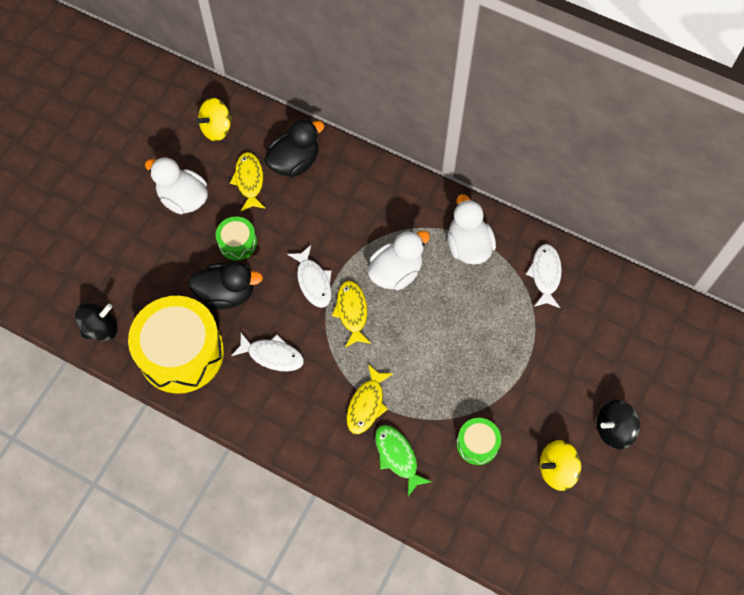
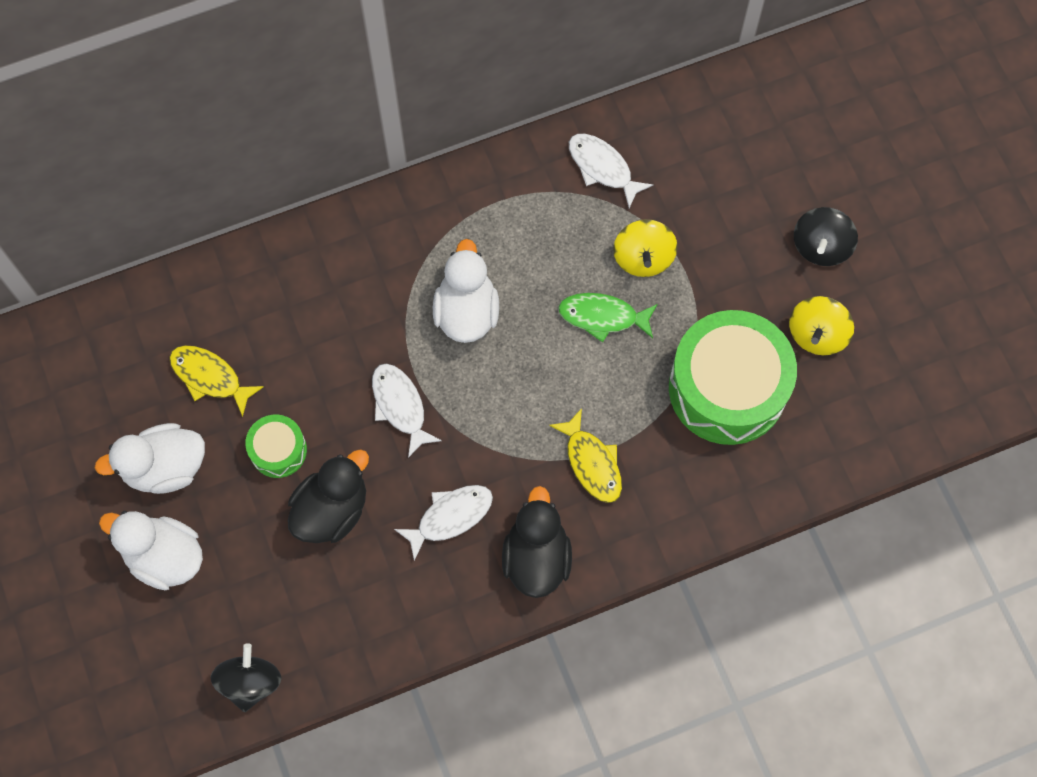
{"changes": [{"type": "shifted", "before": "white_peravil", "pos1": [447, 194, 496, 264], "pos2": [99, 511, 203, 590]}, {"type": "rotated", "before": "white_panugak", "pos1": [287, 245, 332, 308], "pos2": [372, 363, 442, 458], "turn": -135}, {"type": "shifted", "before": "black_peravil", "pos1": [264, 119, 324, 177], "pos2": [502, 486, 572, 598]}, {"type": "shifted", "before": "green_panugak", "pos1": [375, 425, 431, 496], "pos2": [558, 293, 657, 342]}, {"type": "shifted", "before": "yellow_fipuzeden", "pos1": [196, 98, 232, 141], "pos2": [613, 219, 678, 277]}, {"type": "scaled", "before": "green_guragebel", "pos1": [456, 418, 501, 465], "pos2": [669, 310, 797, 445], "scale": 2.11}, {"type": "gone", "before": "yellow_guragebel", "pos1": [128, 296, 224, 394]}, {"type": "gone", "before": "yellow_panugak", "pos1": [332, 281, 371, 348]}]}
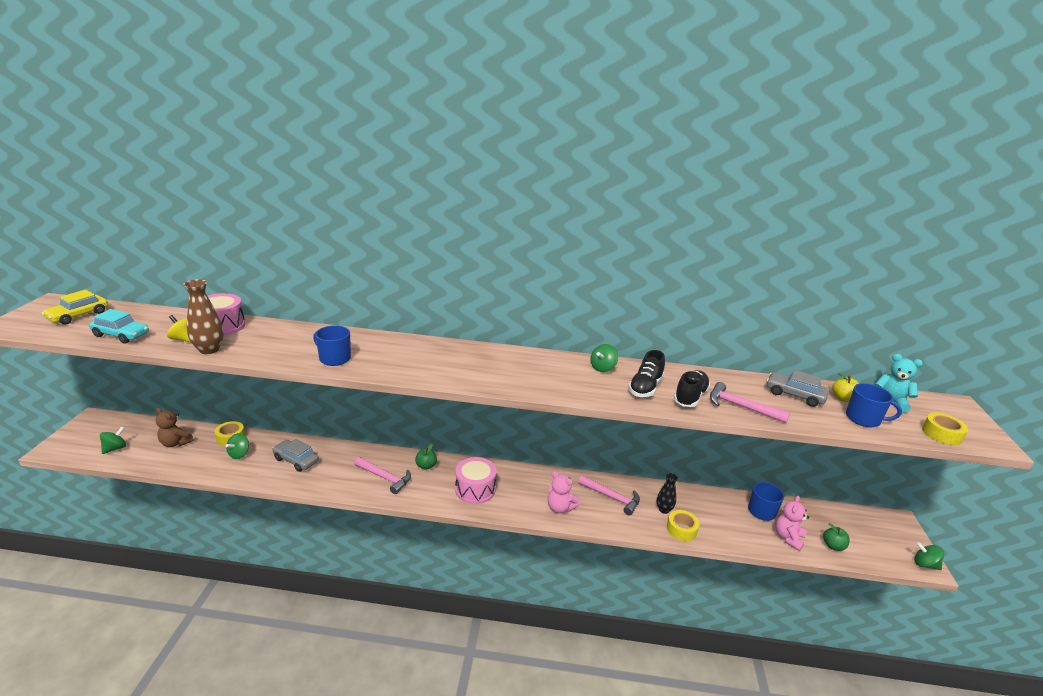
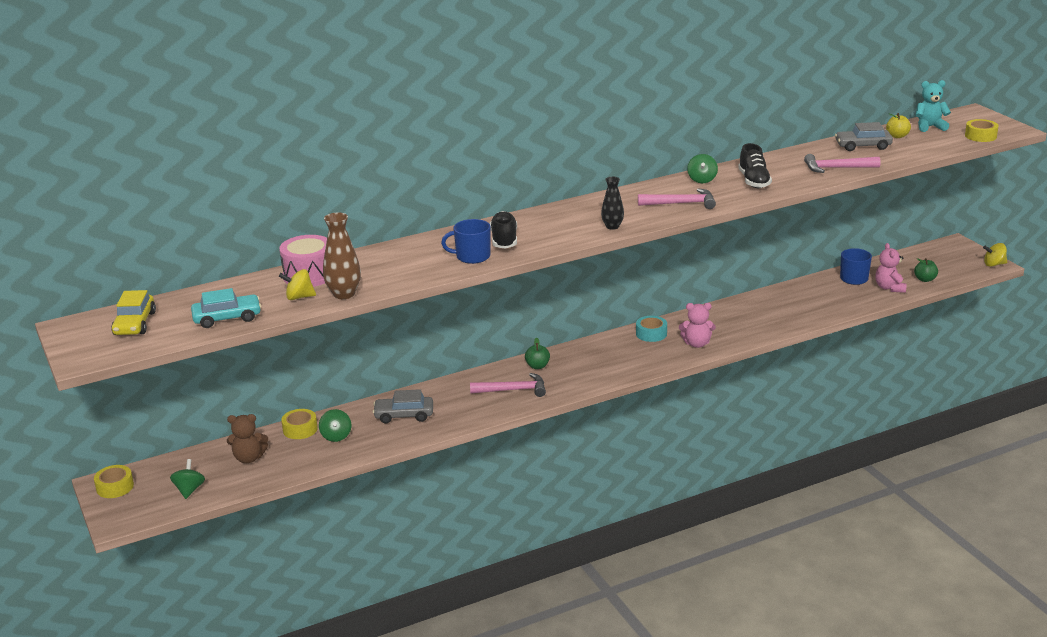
{"changes": [{"type": "shifted", "before": "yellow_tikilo", "pos1": [667, 510, 699, 541], "pos2": [94, 465, 134, 498]}, {"type": "shifted", "before": "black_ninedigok", "pos1": [674, 370, 710, 407], "pos2": [490, 211, 517, 249]}, {"type": "shifted", "before": "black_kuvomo", "pos1": [657, 473, 678, 514], "pos2": [601, 177, 624, 230]}, {"type": "new", "after": "turquoise_tikilo", "pos2": [636, 316, 667, 342]}, {"type": "shifted", "before": "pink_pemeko", "pos1": [578, 475, 640, 515], "pos2": [638, 188, 716, 209]}, {"type": "repainted", "before": "green_fipuzeden", "after": "yellow_fipuzeden", "pos1": [914, 542, 944, 570], "pos2": [983, 243, 1007, 267]}, {"type": "gone", "before": "pink_guragebel", "pos1": [455, 457, 497, 504]}, {"type": "gone", "before": "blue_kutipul", "pos1": [846, 383, 902, 427]}]}
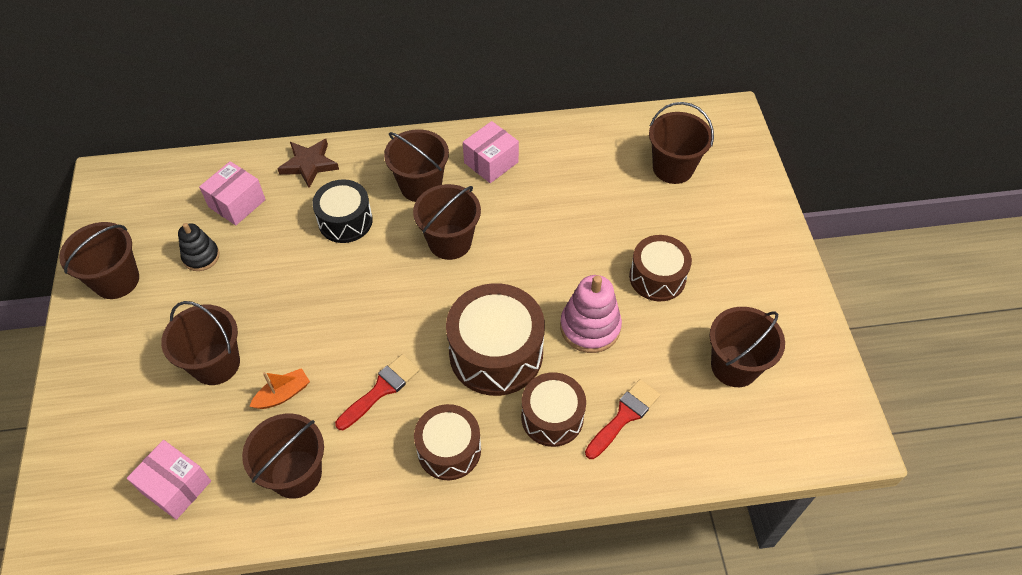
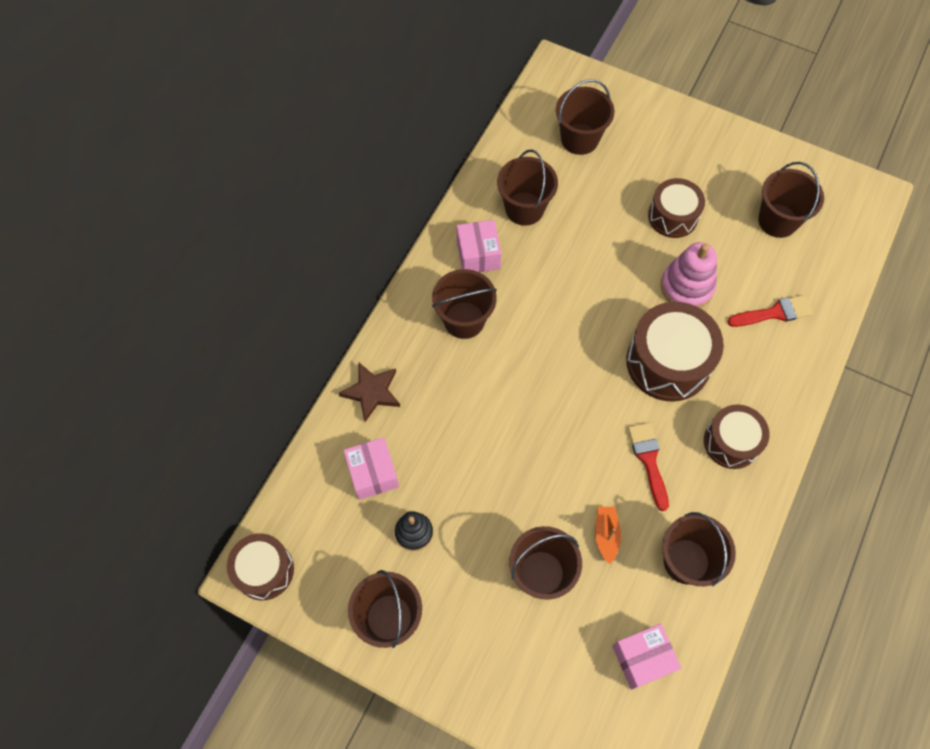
{"changes": [{"type": "shifted", "before": "brown_guragebel", "pos1": [521, 372, 586, 447], "pos2": [227, 534, 294, 600]}, {"type": "shifted", "before": "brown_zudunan", "pos1": [413, 184, 481, 260], "pos2": [497, 149, 558, 226]}, {"type": "rotated", "before": "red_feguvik", "pos1": [585, 379, 660, 459], "pos2": [727, 295, 813, 327], "turn": 90}, {"type": "gone", "before": "black_guragebel", "pos1": [312, 179, 373, 243]}]}
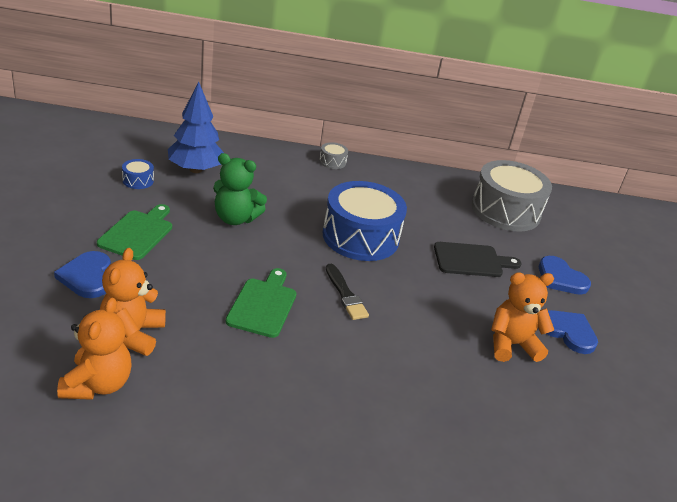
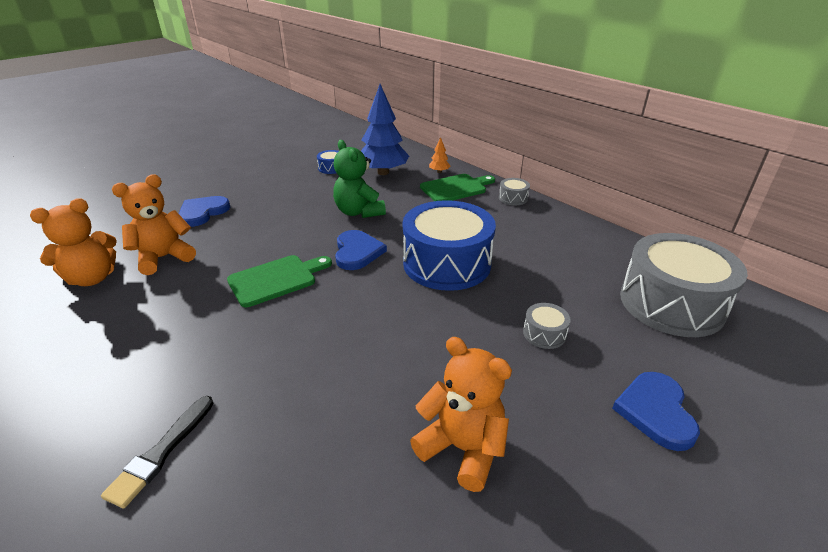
{"changes": [{"type": "shifted", "before": "black_feguvik", "pos1": [326, 264, 369, 320], "pos2": [101, 396, 213, 509]}, {"type": "shifted", "before": "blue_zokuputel", "pos1": [546, 310, 598, 354], "pos2": [335, 230, 387, 270]}, {"type": "shifted", "before": "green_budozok", "pos1": [97, 204, 172, 260], "pos2": [420, 174, 495, 201]}, {"type": "new", "after": "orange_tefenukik", "pos2": [429, 137, 450, 173]}, {"type": "swapped", "before": "black_budozok", "after": "grey_guragebel", "pos1": [434, 242, 521, 277], "pos2": [523, 303, 571, 349]}]}
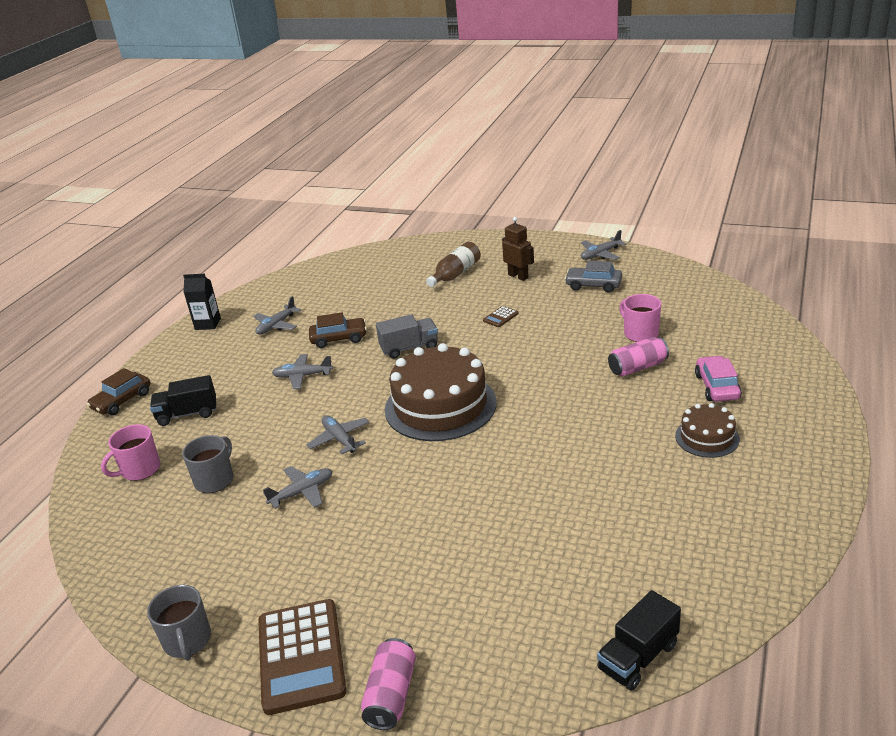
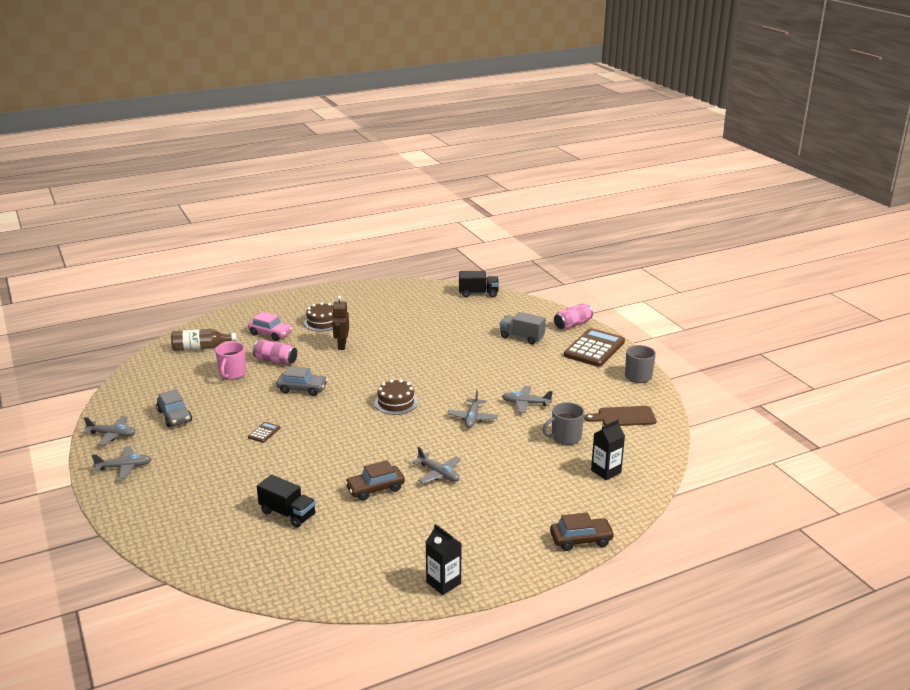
{"changes": [{"type": "shifted", "before": "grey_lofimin", "pos1": [253, 296, 301, 335], "pos2": [92, 446, 152, 479]}, {"type": "shifted", "before": "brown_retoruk", "pos1": [426, 242, 481, 287], "pos2": [171, 329, 237, 351]}, {"type": "rotated", "before": "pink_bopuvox", "pos1": [695, 356, 742, 402], "pos2": [248, 312, 292, 341], "turn": -105}, {"type": "rotated", "before": "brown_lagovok", "pos1": [483, 306, 518, 327], "pos2": [248, 422, 280, 443], "turn": -60}, {"type": "shifted", "before": "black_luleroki", "pos1": [150, 375, 216, 426], "pos2": [257, 475, 316, 528]}, {"type": "new", "after": "grey_bopuvox", "pos2": [276, 366, 328, 396]}, {"type": "shifted", "before": "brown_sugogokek", "pos1": [502, 217, 534, 281], "pos2": [332, 296, 349, 350]}, {"type": "rotated", "before": "brown_bopuvox", "pos1": [309, 312, 367, 348], "pos2": [345, 460, 405, 501], "turn": -60}, {"type": "scaled", "before": "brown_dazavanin", "pos1": [385, 343, 497, 441], "pos2": [374, 379, 418, 415], "scale": 0.5}, {"type": "shifted", "before": "grey_luleroki", "pos1": [376, 314, 438, 359], "pos2": [500, 312, 546, 344]}, {"type": "new", "after": "brown_budozok", "pos2": [584, 406, 657, 426]}, {"type": "swapped", "before": "pink_kutipul", "after": "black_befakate", "pos1": [101, 424, 160, 481], "pos2": [591, 420, 625, 480]}]}
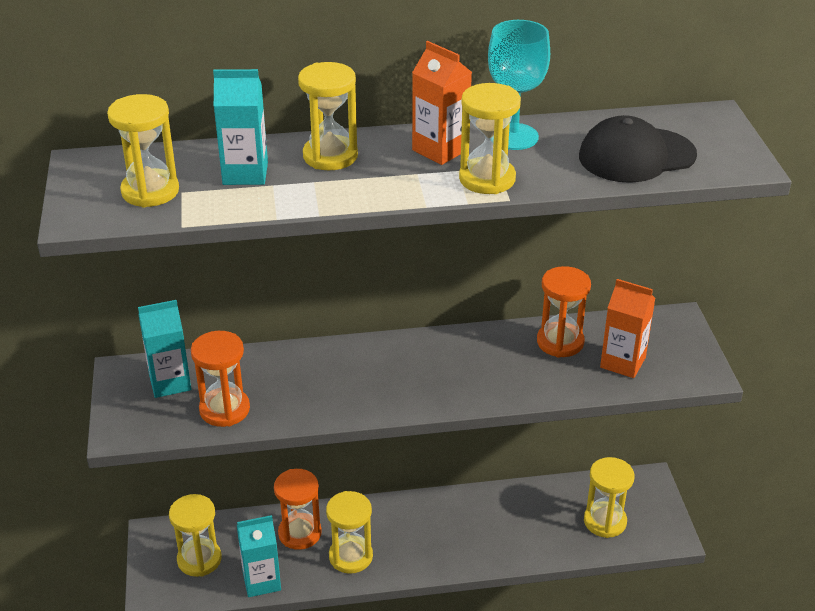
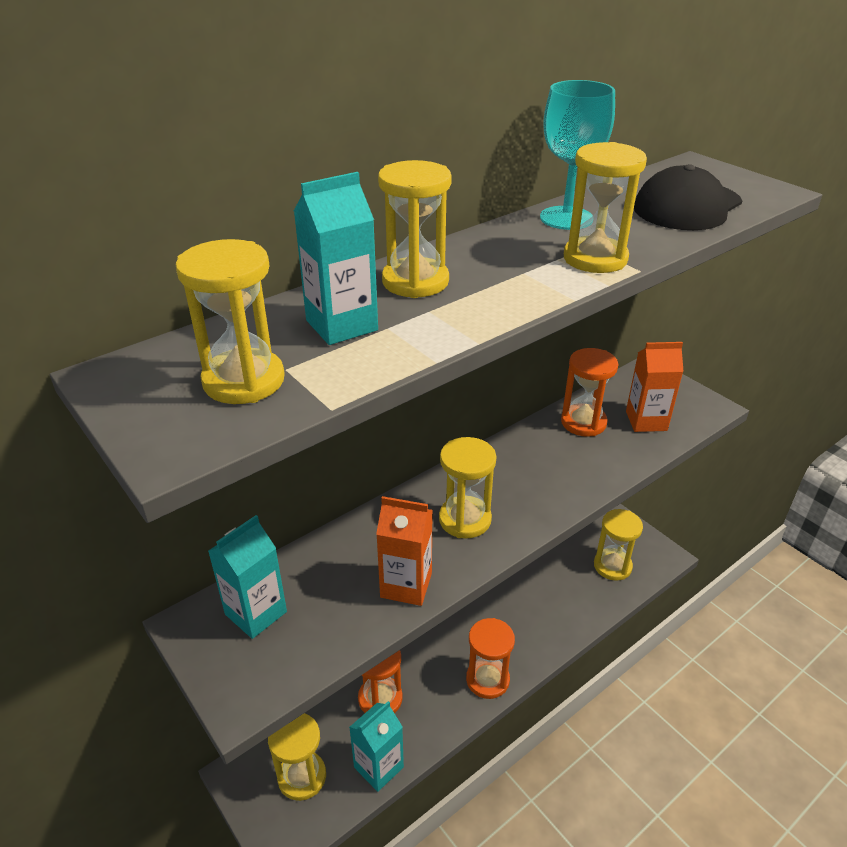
{"changes": [{"type": "shifted", "before": "orange_befakate", "pos1": [412, 41, 472, 165], "pos2": [376, 496, 433, 606]}, {"type": "shifted", "before": "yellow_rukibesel", "pos1": [326, 491, 373, 574], "pos2": [439, 437, 497, 538]}, {"type": "shifted", "before": "orange_rukibesel", "pos1": [191, 331, 250, 427], "pos2": [466, 618, 515, 699]}]}
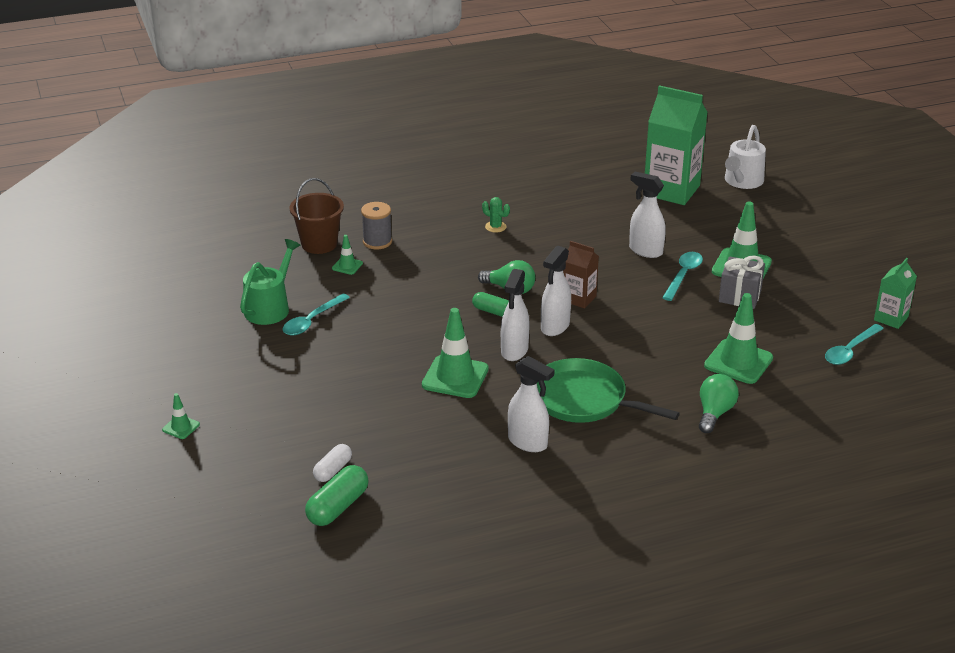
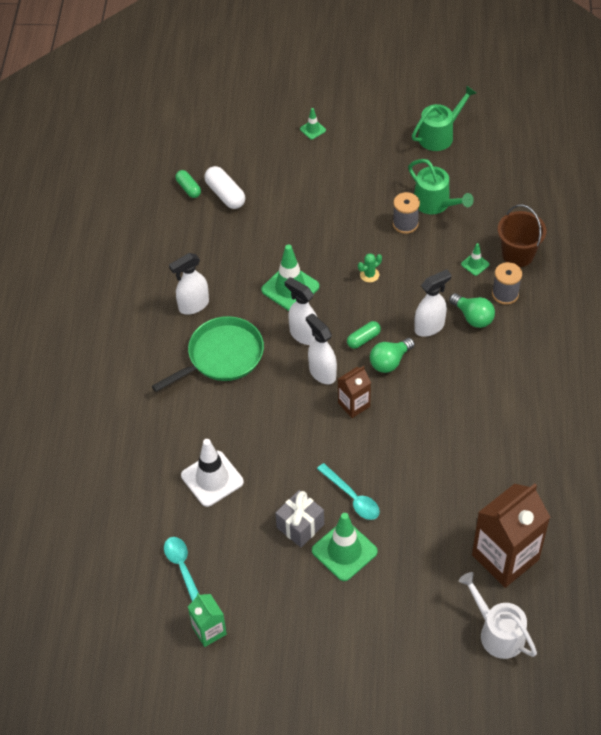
{"changes": [{"type": "scaled", "before": "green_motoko", "pos1": [305, 465, 369, 526], "pos2": [176, 170, 201, 198], "scale": 0.65}, {"type": "repainted", "before": "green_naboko", "after": "white_naboko", "pos1": [704, 293, 773, 384], "pos2": [181, 439, 244, 507]}, {"type": "scaled", "before": "white_motoko", "pos1": [313, 444, 352, 482], "pos2": [204, 166, 245, 209], "scale": 1.54}, {"type": "shifted", "before": "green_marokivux", "pos1": [482, 197, 510, 233], "pos2": [358, 253, 382, 282]}, {"type": "swapped", "before": "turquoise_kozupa", "after": "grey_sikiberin", "pos1": [282, 294, 350, 335], "pos2": [393, 192, 420, 234]}, {"type": "new", "after": "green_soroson", "pos2": [412, 85, 477, 151]}, {"type": "shifted", "before": "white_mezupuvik", "pos1": [629, 172, 666, 258], "pos2": [414, 269, 452, 337]}, {"type": "shifted", "before": "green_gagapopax", "pos1": [699, 374, 739, 433], "pos2": [449, 293, 495, 328]}, {"type": "repainted", "before": "green_befakate", "after": "brown_befakate", "pos1": [645, 85, 708, 205], "pos2": [472, 483, 550, 588]}]}
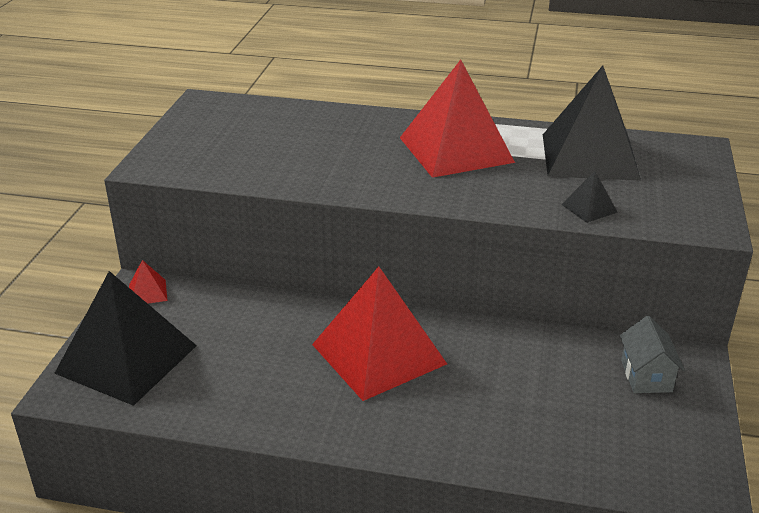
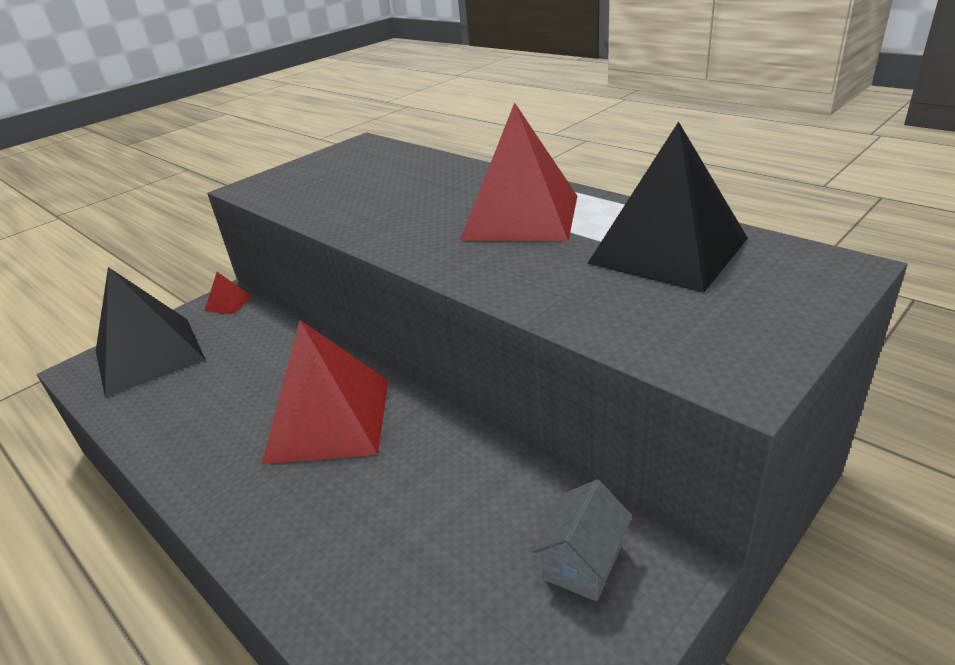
{"changes": [{"type": "gone", "before": "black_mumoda", "pos1": [561, 171, 618, 223]}]}
